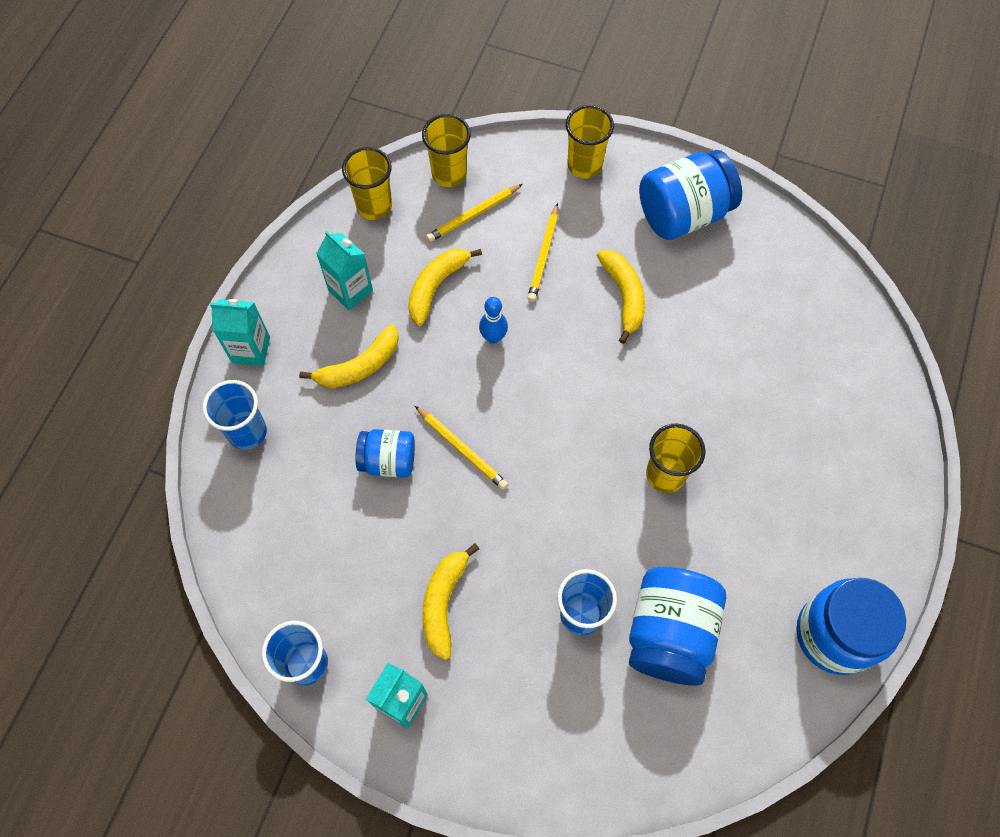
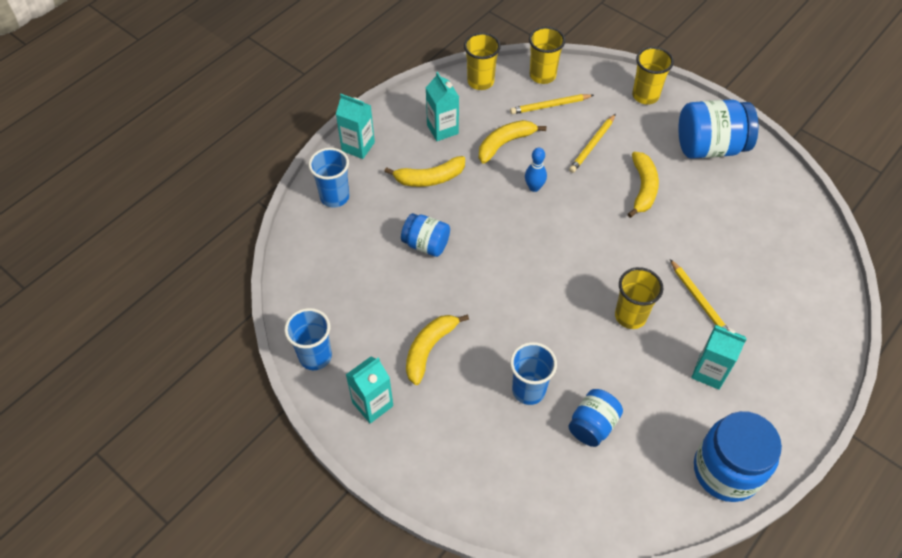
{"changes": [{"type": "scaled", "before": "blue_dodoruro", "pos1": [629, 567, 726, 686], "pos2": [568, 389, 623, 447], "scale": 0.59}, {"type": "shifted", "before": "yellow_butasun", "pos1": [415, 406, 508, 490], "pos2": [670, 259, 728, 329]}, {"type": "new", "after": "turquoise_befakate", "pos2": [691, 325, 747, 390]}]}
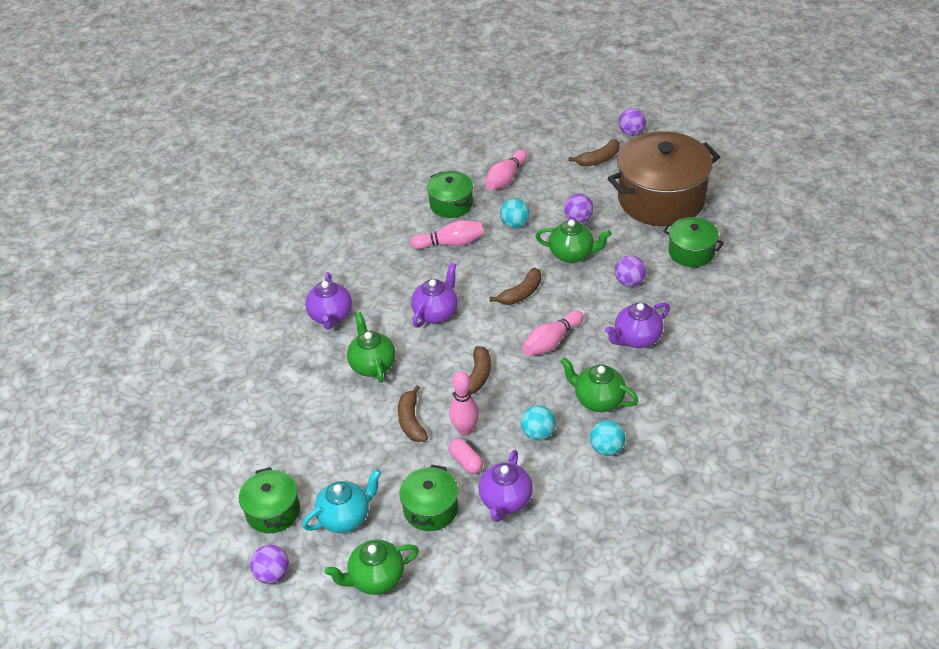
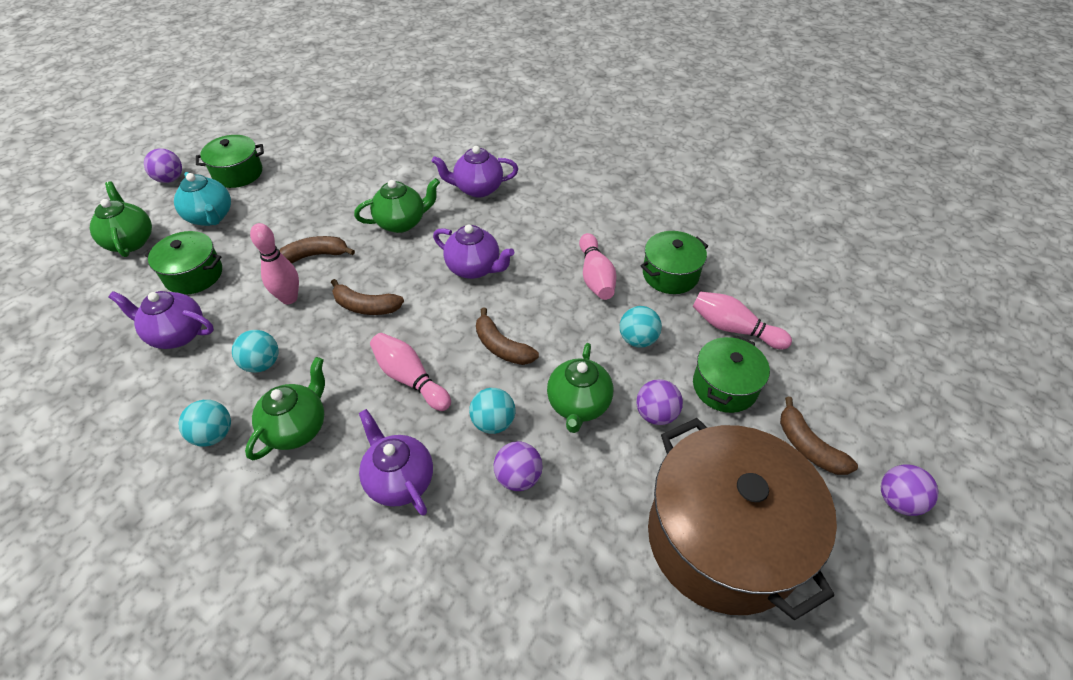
{"changes": [{"type": "new", "after": "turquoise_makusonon", "pos2": [469, 388, 515, 434]}, {"type": "shifted", "before": "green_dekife", "pos1": [663, 217, 724, 267], "pos2": [693, 336, 770, 413]}, {"type": "gone", "before": "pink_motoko", "pos1": [449, 438, 483, 474]}]}
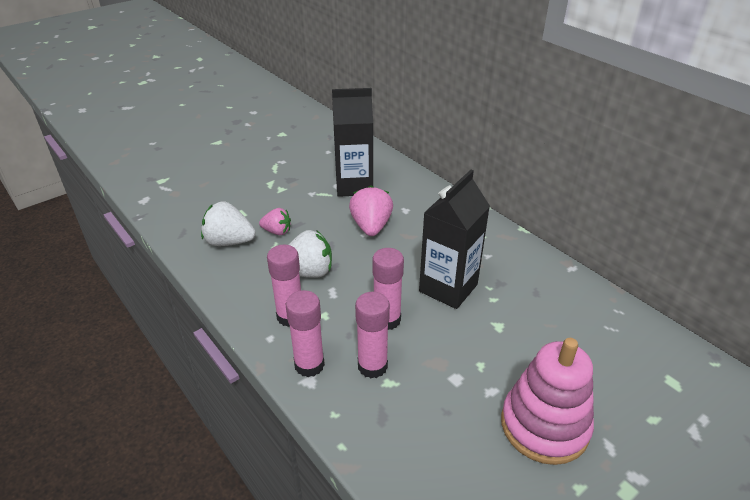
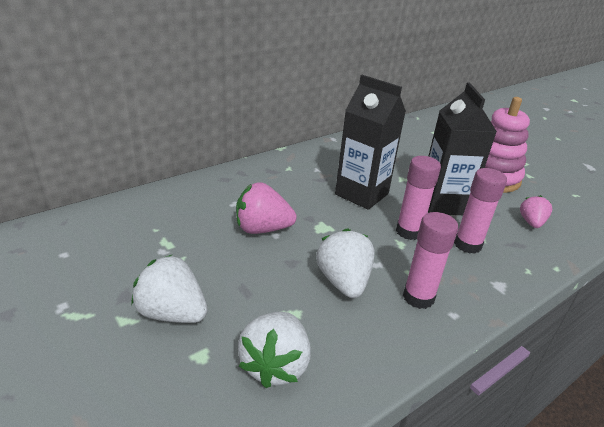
{"changes": [{"type": "new", "after": "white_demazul", "pos2": [131, 255, 208, 323]}, {"type": "shifted", "before": "black_befakate", "pos1": [332, 88, 373, 197], "pos2": [428, 82, 497, 215]}, {"type": "shifted", "before": "pink_demazul", "pos1": [259, 208, 291, 235], "pos2": [520, 195, 552, 228]}, {"type": "gone", "before": "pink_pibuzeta", "pos1": [286, 290, 325, 377]}]}
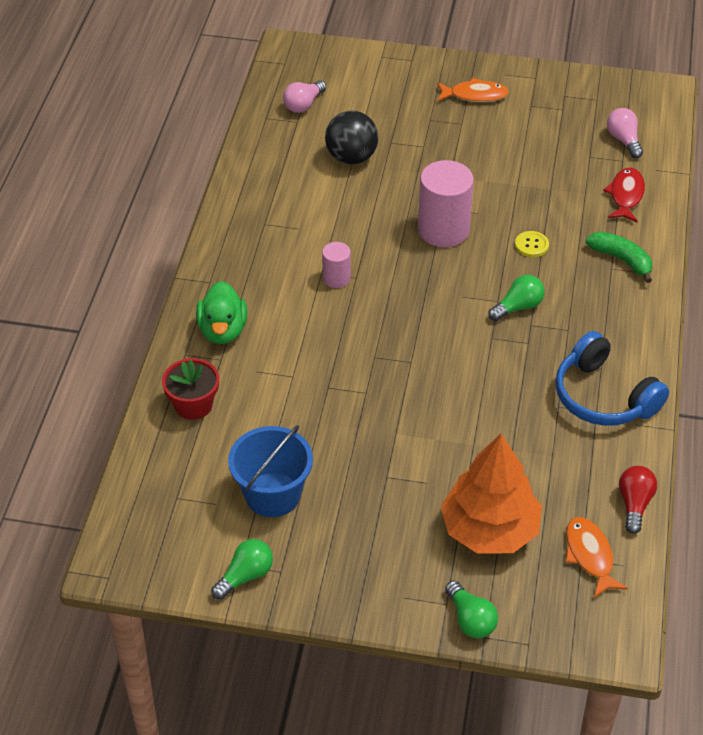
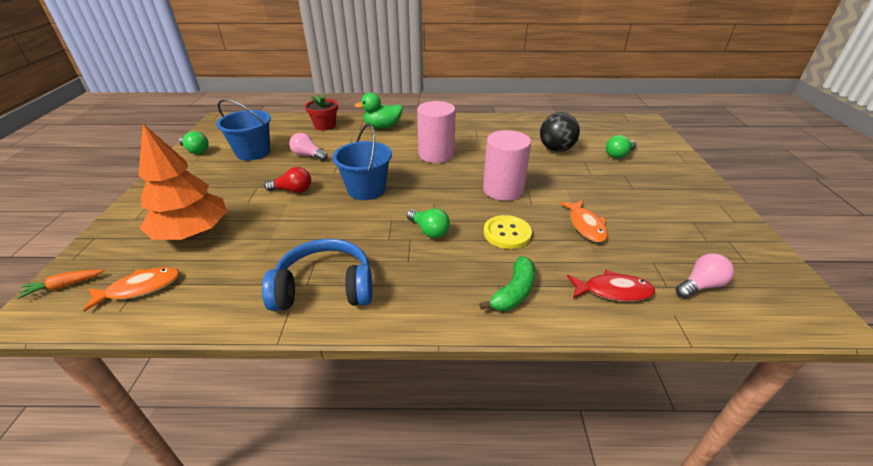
{"changes": [{"type": "new", "after": "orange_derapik", "pos2": [17, 269, 104, 299]}, {"type": "rotated", "before": "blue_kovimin", "pos1": [555, 331, 669, 426], "pos2": [262, 239, 373, 311], "turn": 45}, {"type": "shifted", "before": "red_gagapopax", "pos1": [619, 466, 657, 534], "pos2": [264, 167, 311, 193]}, {"type": "shifted", "before": "pink_gagapopax", "pos1": [283, 80, 326, 113], "pos2": [289, 133, 328, 161]}, {"type": "new", "after": "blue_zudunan", "pos2": [332, 124, 392, 200]}, {"type": "scaled", "before": "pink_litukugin", "pos1": [322, 242, 351, 288], "pos2": [417, 101, 456, 163], "scale": 1.91}, {"type": "scaled", "before": "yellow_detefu", "pos1": [515, 231, 549, 257], "pos2": [484, 215, 532, 249], "scale": 1.57}, {"type": "shifted", "before": "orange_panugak", "pos1": [437, 78, 509, 102], "pos2": [560, 200, 608, 242]}, {"type": "shifted", "before": "green_gagapopax", "pos1": [445, 581, 498, 638], "pos2": [606, 135, 637, 158]}]}
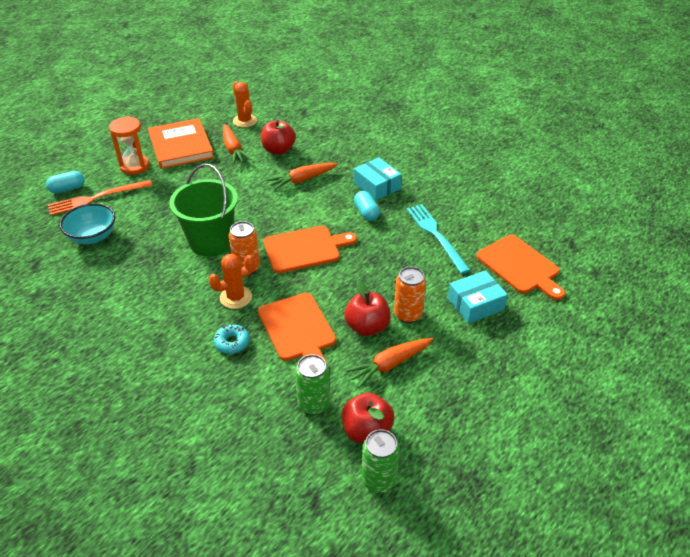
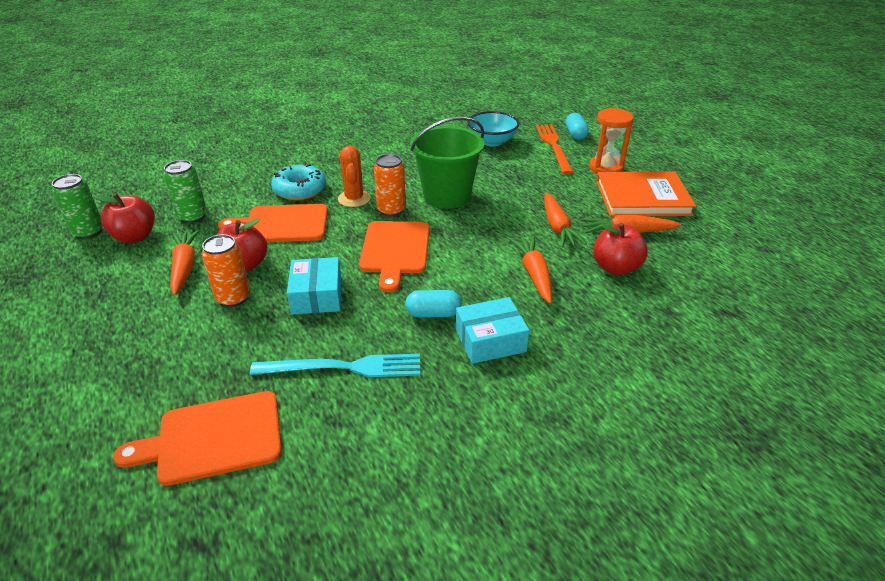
{"changes": [{"type": "scaled", "before": "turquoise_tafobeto", "pos1": [214, 323, 250, 354], "pos2": [271, 163, 326, 200], "scale": 1.61}, {"type": "shifted", "before": "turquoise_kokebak", "pos1": [448, 270, 508, 324], "pos2": [287, 257, 341, 315]}, {"type": "new", "after": "orange_derapik", "pos2": [544, 192, 587, 247]}, {"type": "gone", "before": "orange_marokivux", "pos1": [233, 82, 257, 128]}]}
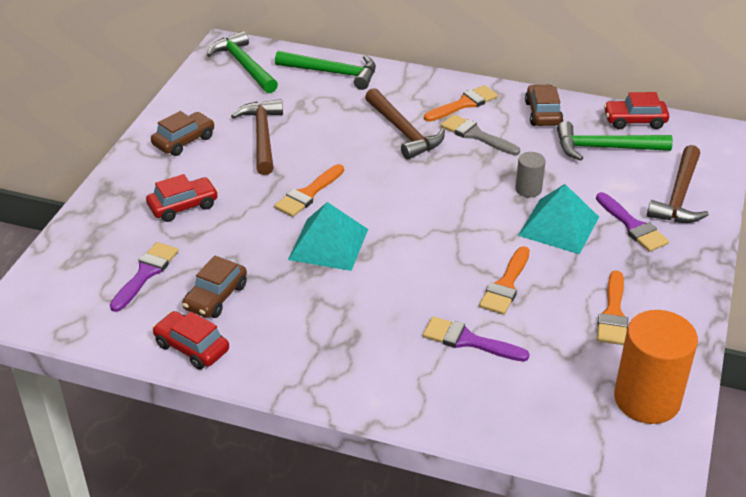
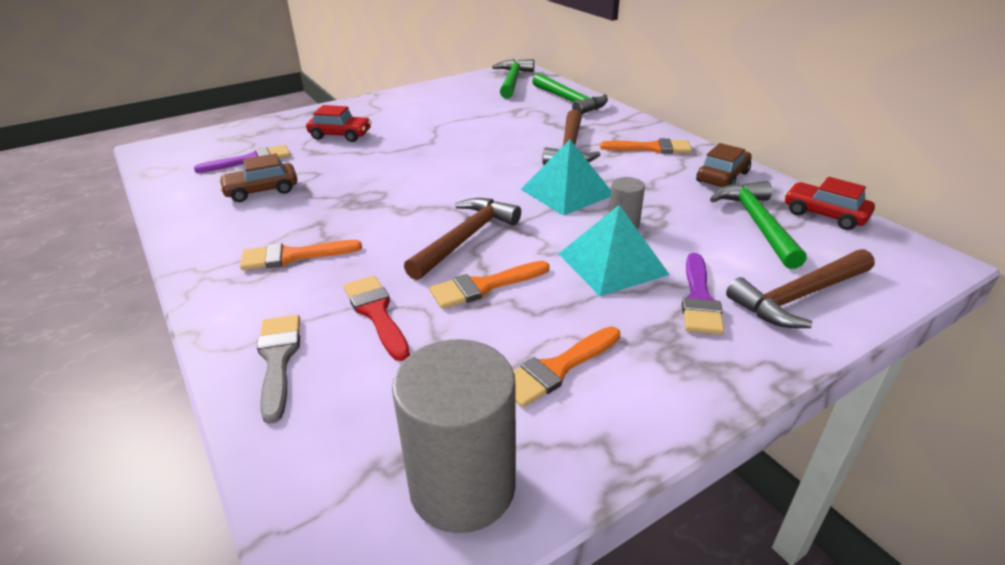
{"changes": [{"type": "shifted", "before": "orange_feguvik", "pos1": [274, 164, 344, 217], "pos2": [240, 240, 362, 270]}, {"type": "shifted", "before": "grey_feguvik", "pos1": [441, 114, 520, 155], "pos2": [257, 315, 300, 424]}, {"type": "repainted", "before": "purple_feguvik", "after": "red_feguvik", "pos1": [423, 316, 530, 362], "pos2": [343, 275, 410, 361]}, {"type": "repainted", "before": "orange_litukugin", "after": "grey_litukugin", "pos1": [614, 310, 698, 424], "pos2": [392, 339, 516, 533]}, {"type": "shifted", "before": "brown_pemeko", "pos1": [231, 99, 283, 175], "pos2": [404, 198, 521, 280]}, {"type": "shifted", "before": "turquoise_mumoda", "pos1": [288, 202, 368, 271], "pos2": [521, 140, 611, 216]}, {"type": "rotated", "before": "green_pemeko", "pos1": [557, 121, 673, 161], "pos2": [710, 181, 807, 269], "turn": 45}, {"type": "gone", "before": "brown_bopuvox", "pos1": [151, 111, 214, 156]}, {"type": "gone", "before": "red_bopuvox", "pos1": [152, 311, 229, 369]}]}
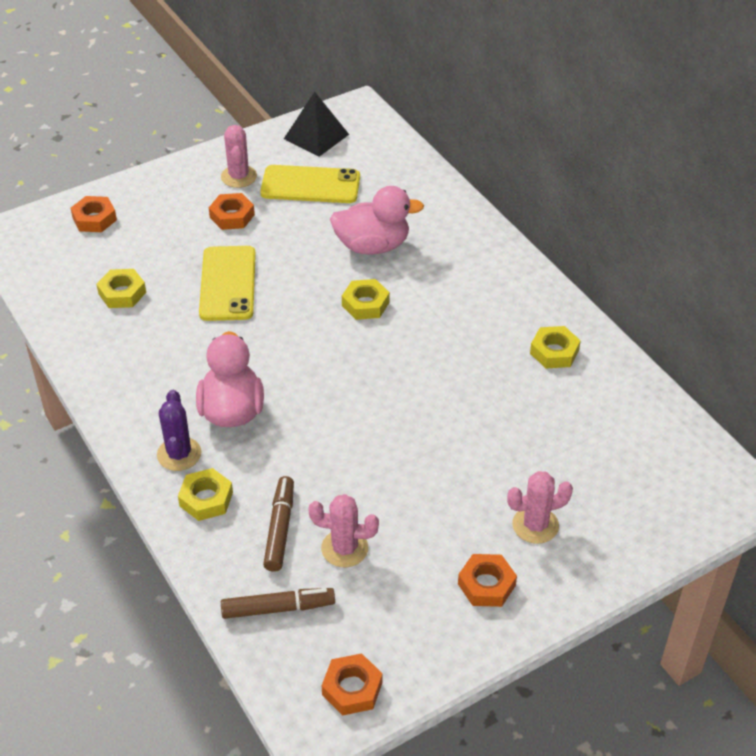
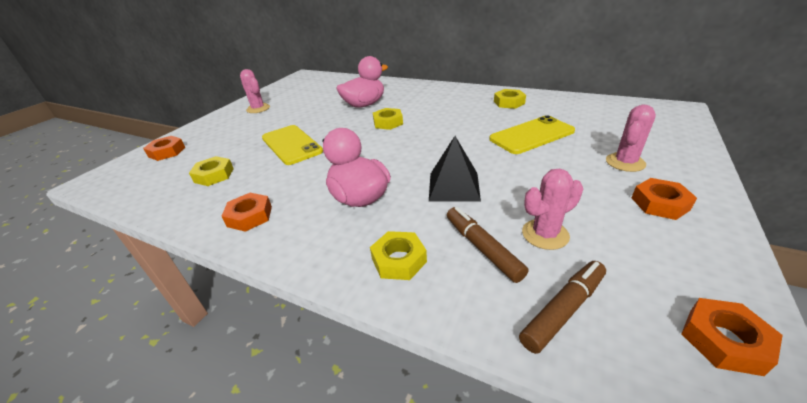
{"changes": [{"type": "shifted", "before": "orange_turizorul", "pos1": [209, 193, 255, 230], "pos2": [222, 193, 272, 232]}, {"type": "shifted", "before": "black_mumoda", "pos1": [284, 92, 349, 157], "pos2": [429, 136, 481, 202]}, {"type": "shifted", "before": "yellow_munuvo", "pos1": [260, 165, 360, 203], "pos2": [489, 115, 575, 154]}, {"type": "gone", "before": "purple_marokivux", "pos1": [157, 390, 202, 471]}]}
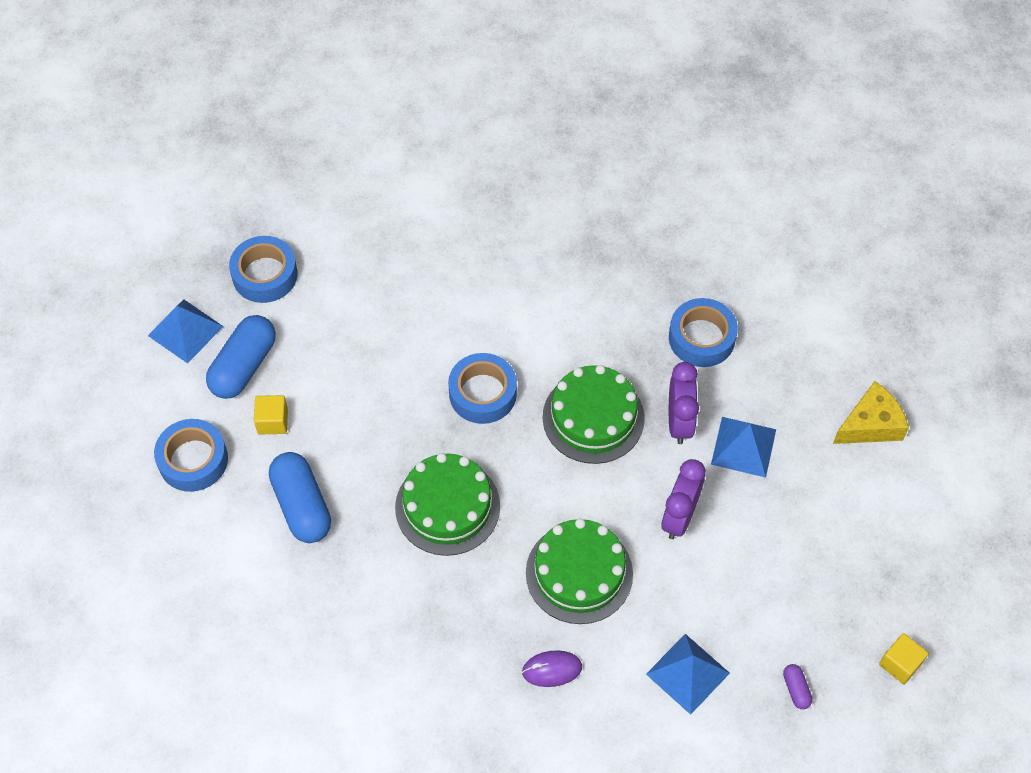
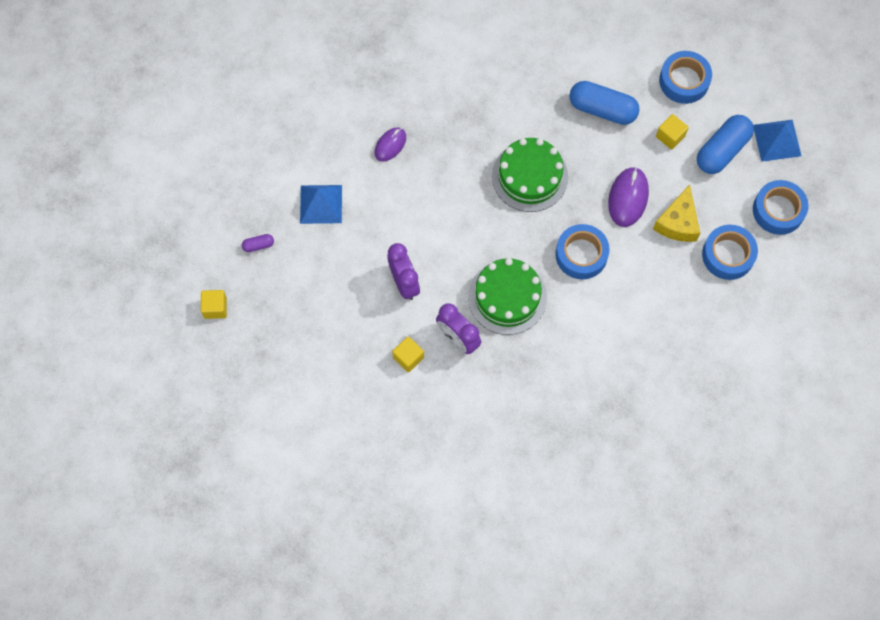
{"changes": [{"type": "rotated", "before": "purple_motoko", "pos1": [783, 664, 812, 709], "pos2": [242, 234, 274, 252], "turn": -45}, {"type": "swapped", "before": "blue_mumoda", "after": "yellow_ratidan", "pos1": [711, 417, 776, 478], "pos2": [392, 336, 424, 372]}, {"type": "new", "after": "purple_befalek", "pos2": [608, 167, 649, 227]}, {"type": "shifted", "before": "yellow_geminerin", "pos1": [833, 381, 909, 444], "pos2": [653, 184, 700, 242]}, {"type": "rotated", "before": "blue_motoko", "pos1": [206, 315, 276, 399], "pos2": [697, 115, 754, 174], "turn": 60}, {"type": "shifted", "before": "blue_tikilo", "pos1": [669, 298, 738, 367], "pos2": [702, 225, 758, 280]}, {"type": "gone", "before": "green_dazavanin", "pos1": [526, 518, 633, 624]}]}
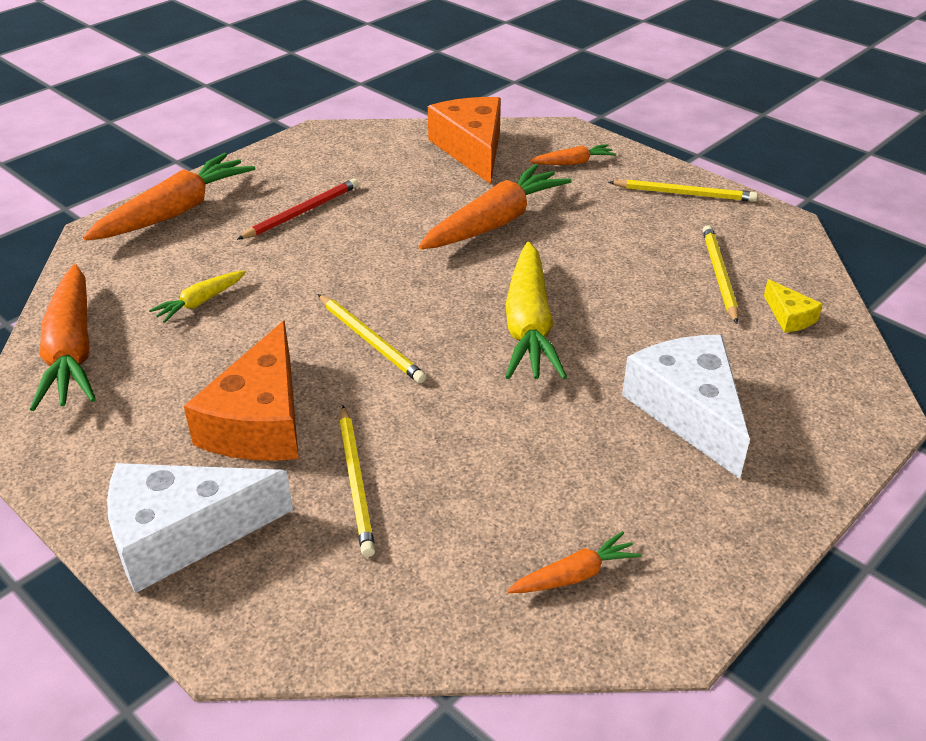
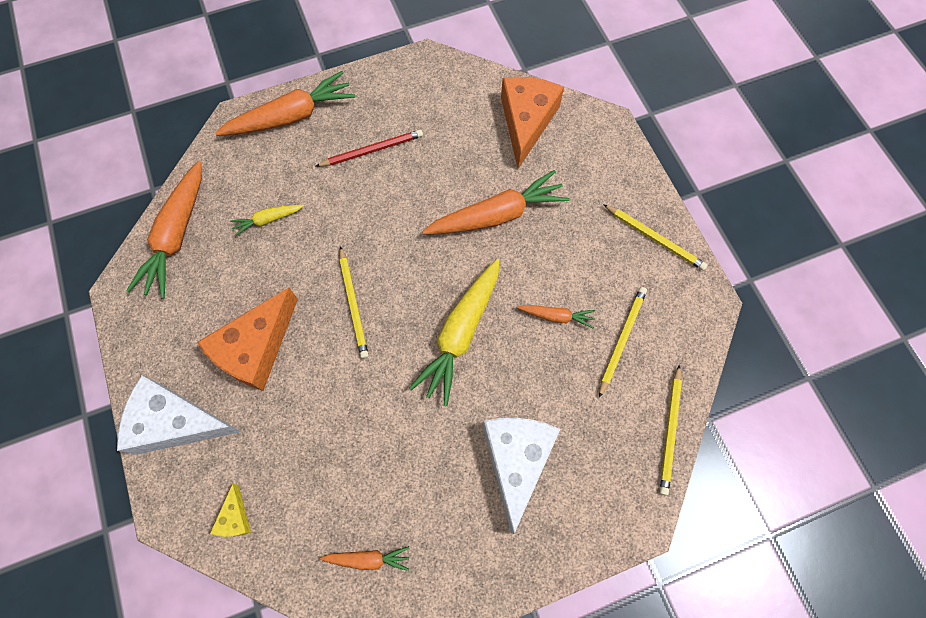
{"changes": [{"type": "shifted", "before": "yellow_geminerin", "pos1": [764, 279, 823, 333], "pos2": [210, 484, 251, 537]}, {"type": "shifted", "before": "orange_derapik", "pos1": [529, 144, 616, 165], "pos2": [517, 305, 595, 328]}, {"type": "shifted", "before": "yellow_butasun", "pos1": [339, 406, 376, 557], "pos2": [660, 365, 682, 496]}]}
